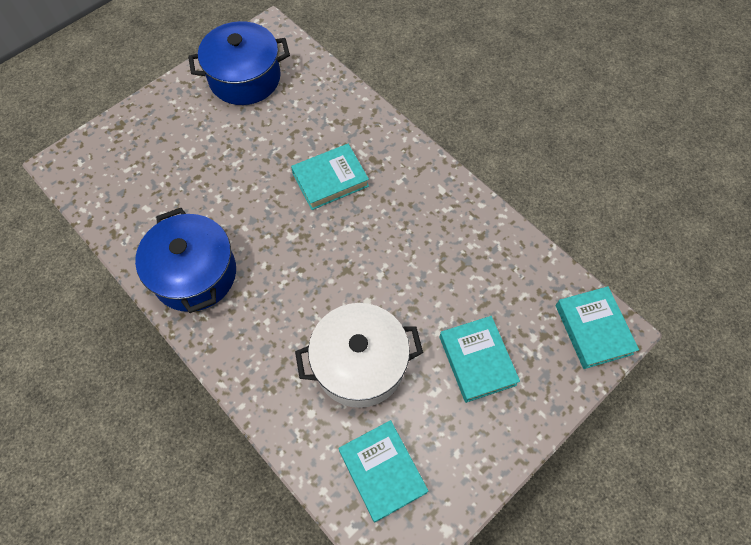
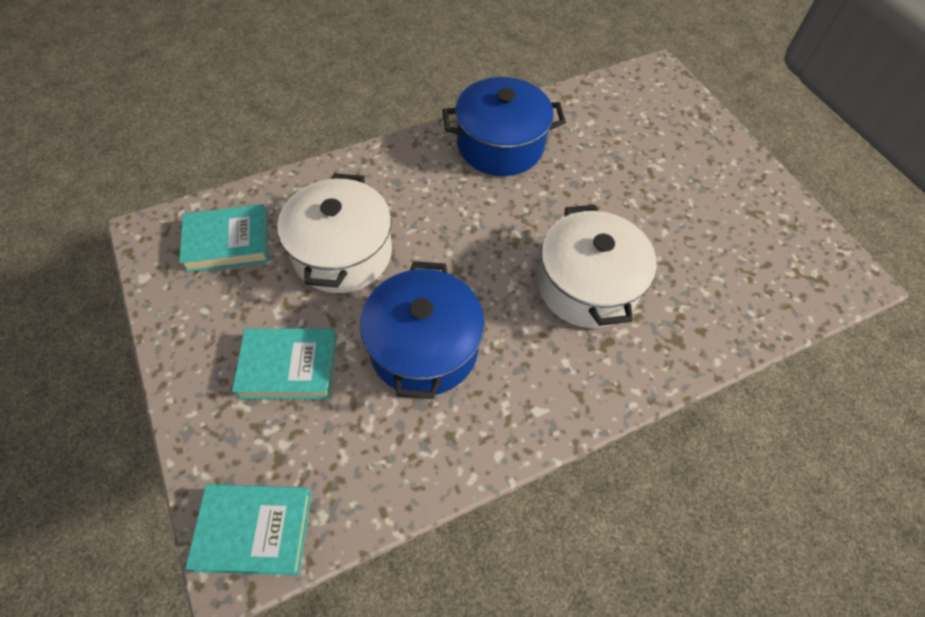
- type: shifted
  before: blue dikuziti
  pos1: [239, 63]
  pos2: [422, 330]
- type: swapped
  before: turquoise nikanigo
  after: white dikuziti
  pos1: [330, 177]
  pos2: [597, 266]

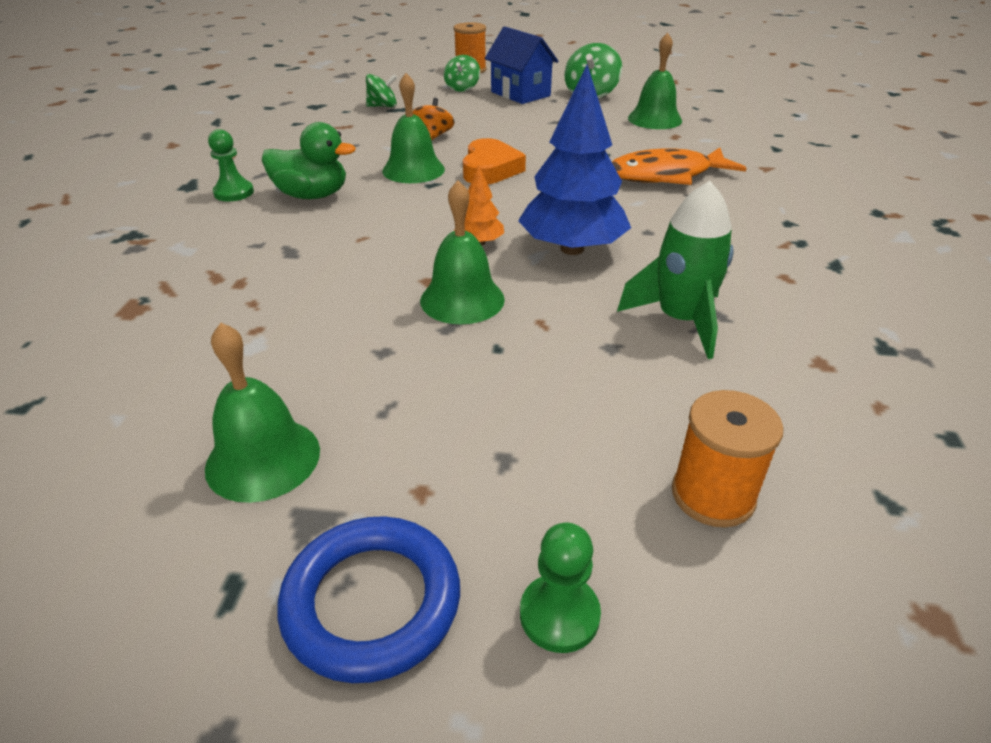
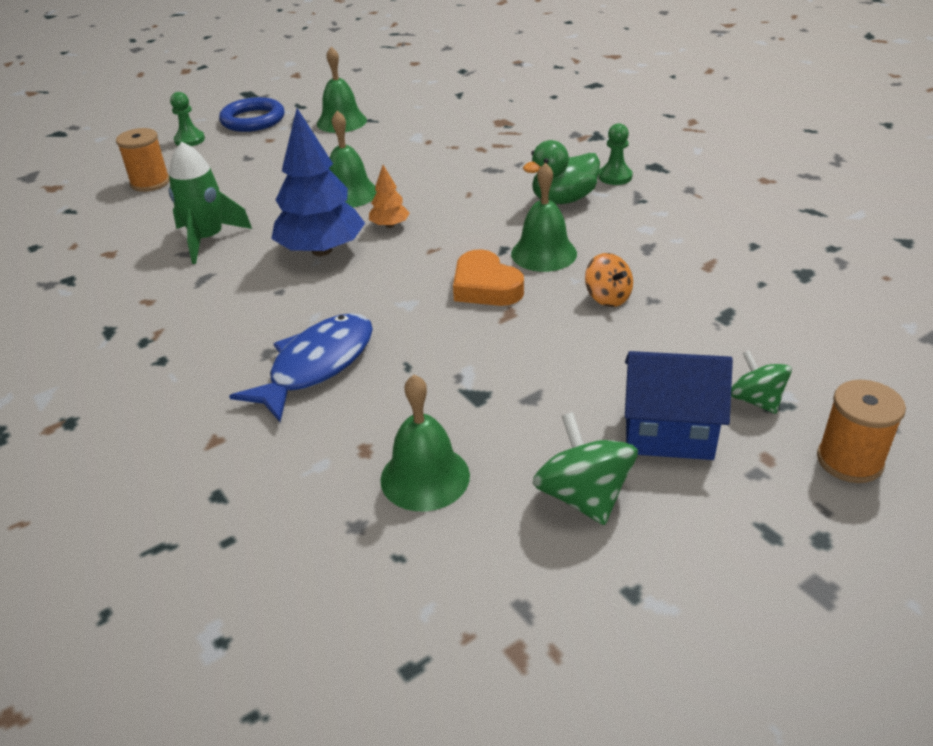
- type: gone
  before: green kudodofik
  pos1: [381, 90]
- type: repainted
  before: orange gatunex
  after: blue gatunex
  pos1: [679, 166]
  pos2: [301, 367]

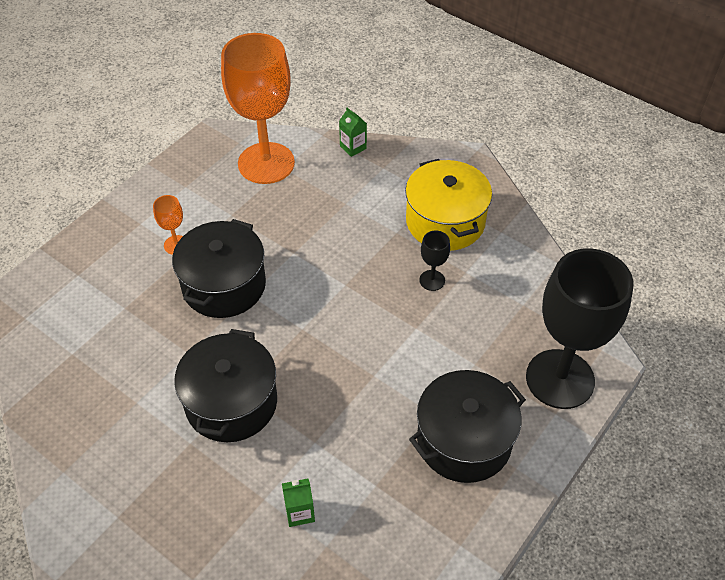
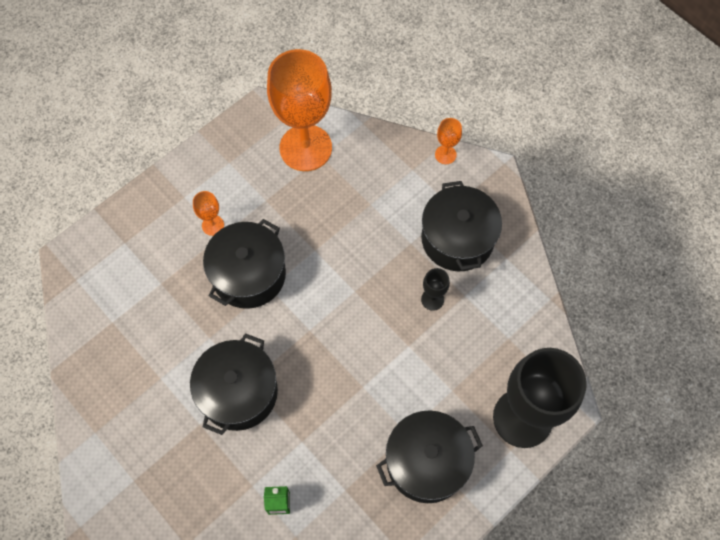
- type: gone
  before: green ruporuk
  pos1: [353, 132]
- type: new
  after: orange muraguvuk
  pos2: [448, 141]
- type: repainted
  before: yellow dikuziti
  after: black dikuziti
  pos1: [448, 205]
  pos2: [461, 226]

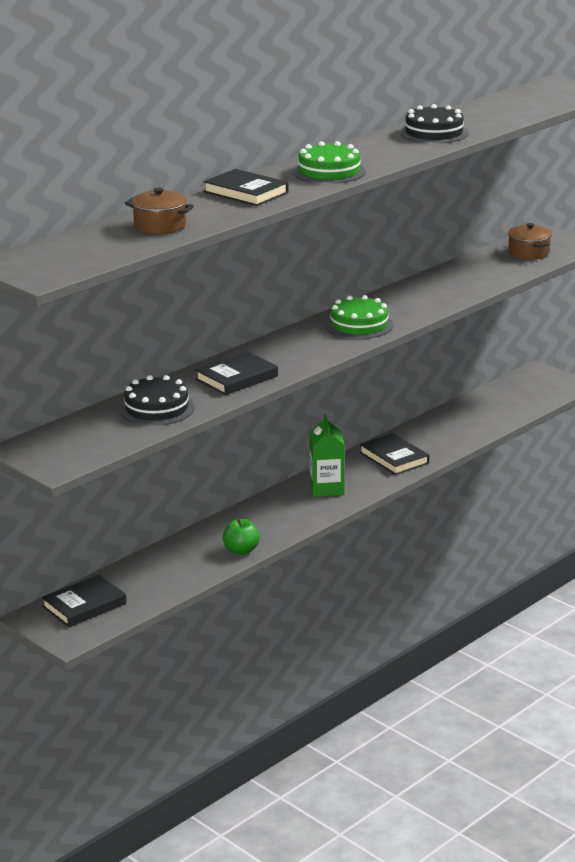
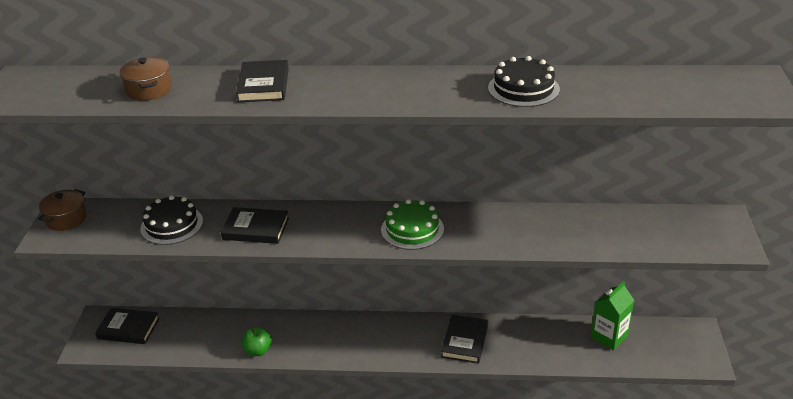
- type: gone
  before: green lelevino
  pos1: [329, 162]
- type: shifted
  before: green ruporuk
  pos1: [327, 455]
  pos2: [612, 315]
- type: shifted
  before: brown dikuziti
  pos1: [530, 241]
  pos2: [62, 210]

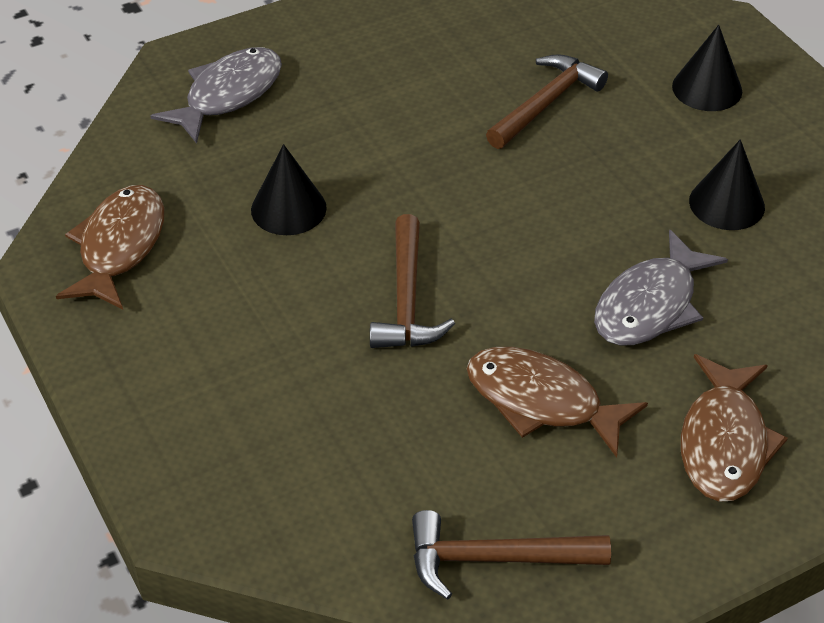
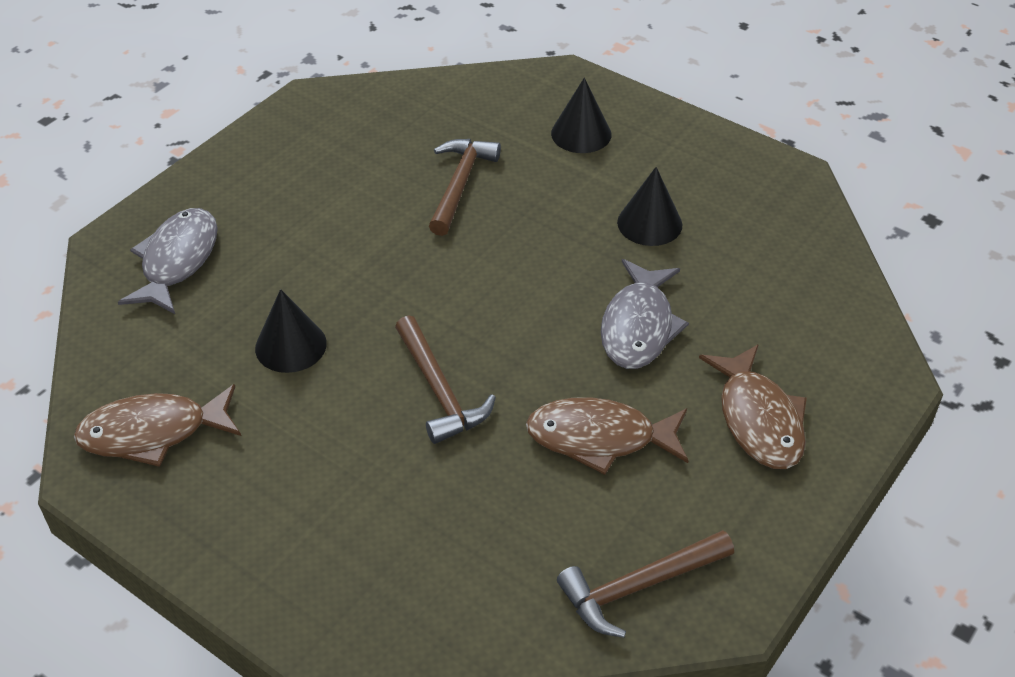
- type: rotated
  before: brown gatunex
  pos1: [110, 247]
  pos2: [157, 425]
  turn: -90

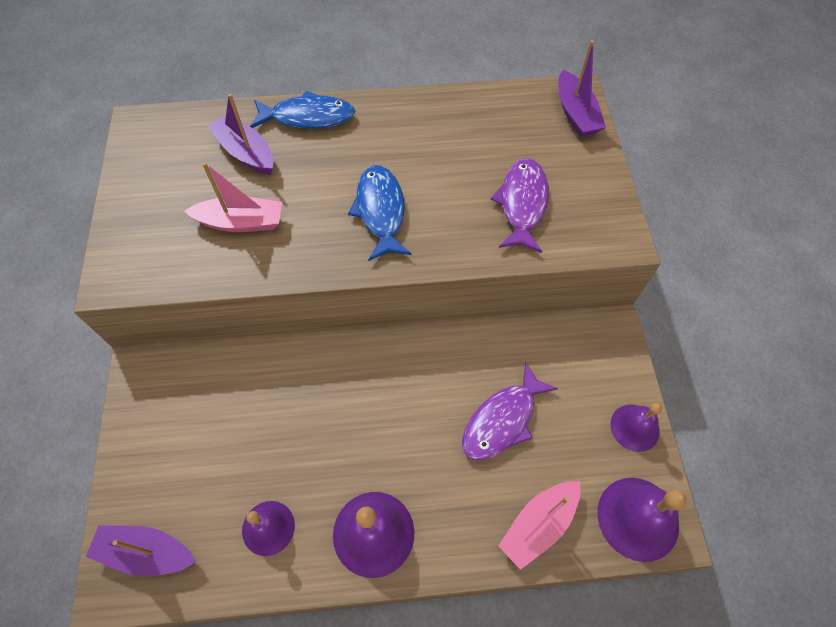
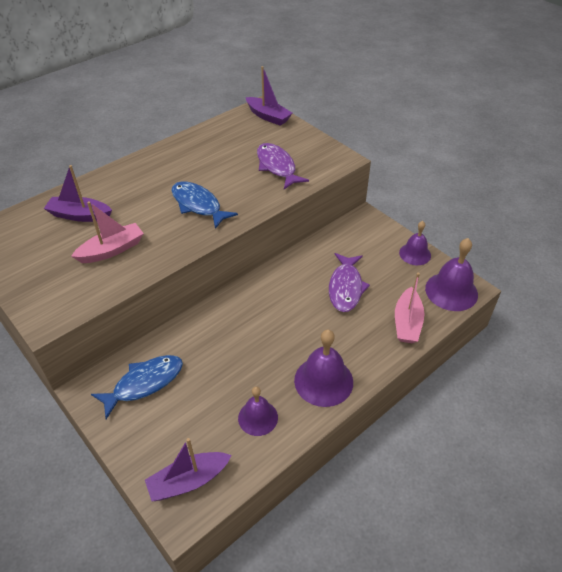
- type: shifted
  before: blue gatunex
  pos1: [302, 110]
  pos2: [137, 387]

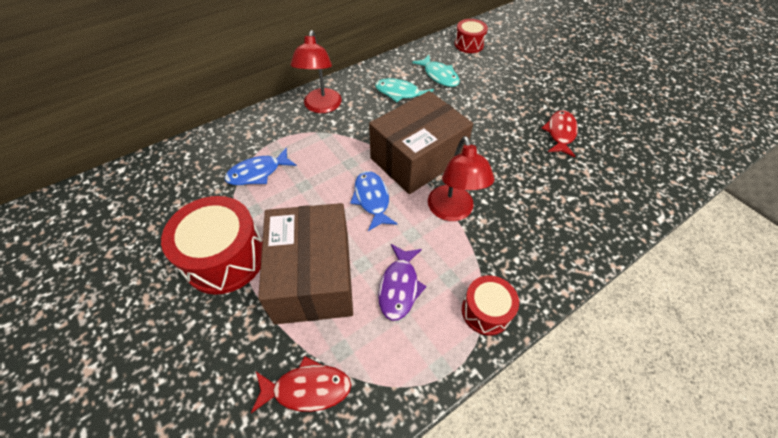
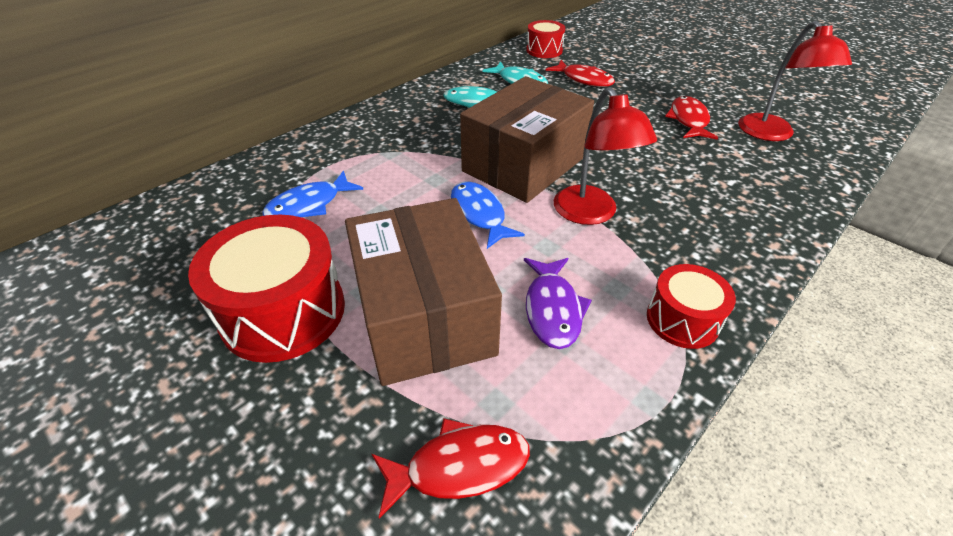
- type: new
  after: red gatunex
  pos2: [580, 73]
- type: shifted
  before: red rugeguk
  pos1: [316, 71]
  pos2: [795, 81]

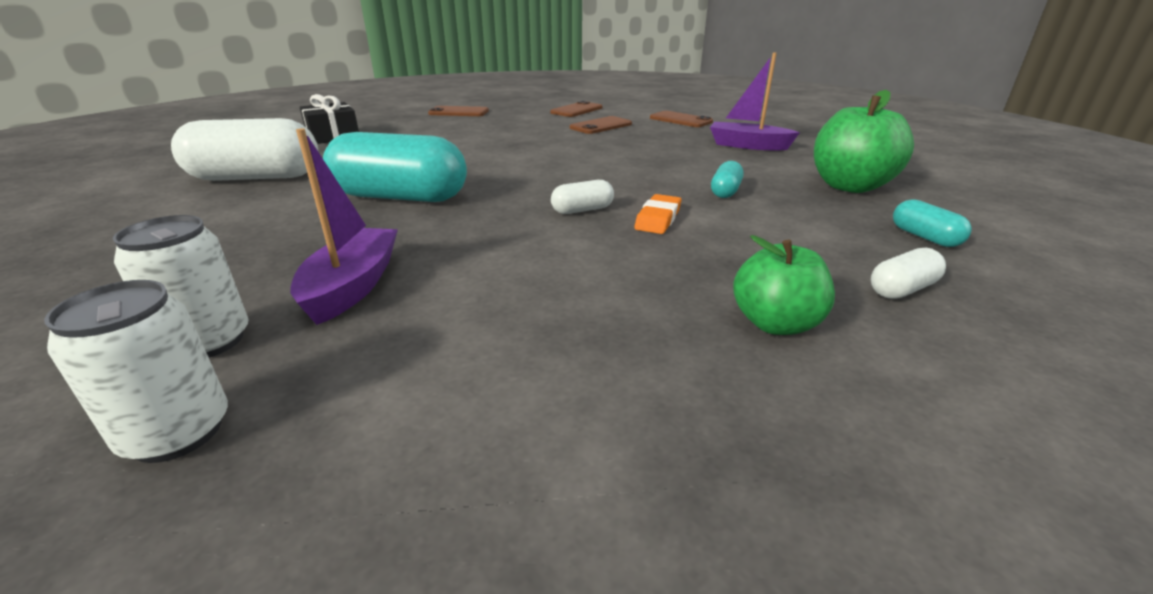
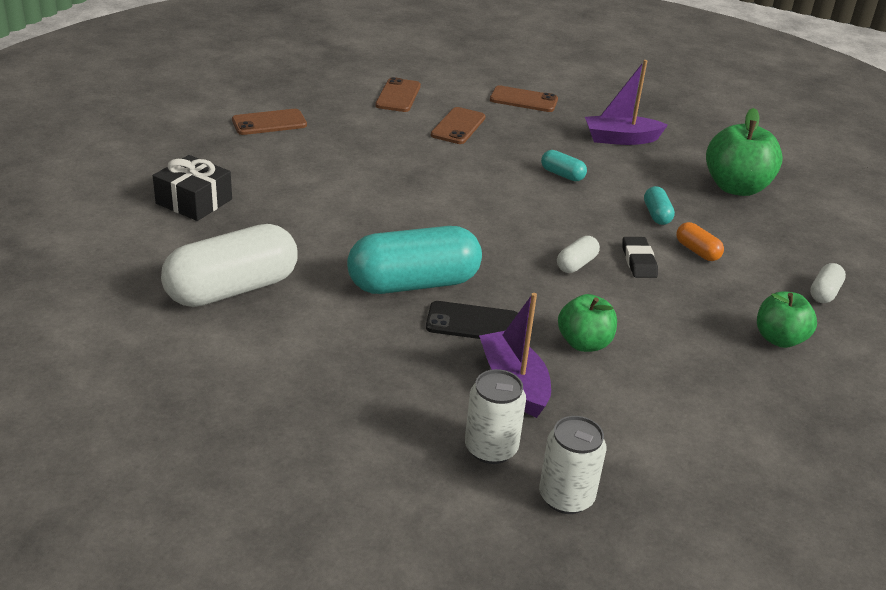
- type: new
  after: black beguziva
  pos2: [472, 320]
- type: new
  after: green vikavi
  pos2: [587, 323]
- type: new
  after: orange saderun
  pos2: [700, 241]
- type: shifted
  before: turquoise saderun
  pos1: [932, 223]
  pos2: [564, 165]
- type: repainted
  before: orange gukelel
  after: black gukelel
  pos1: [657, 214]
  pos2: [640, 257]

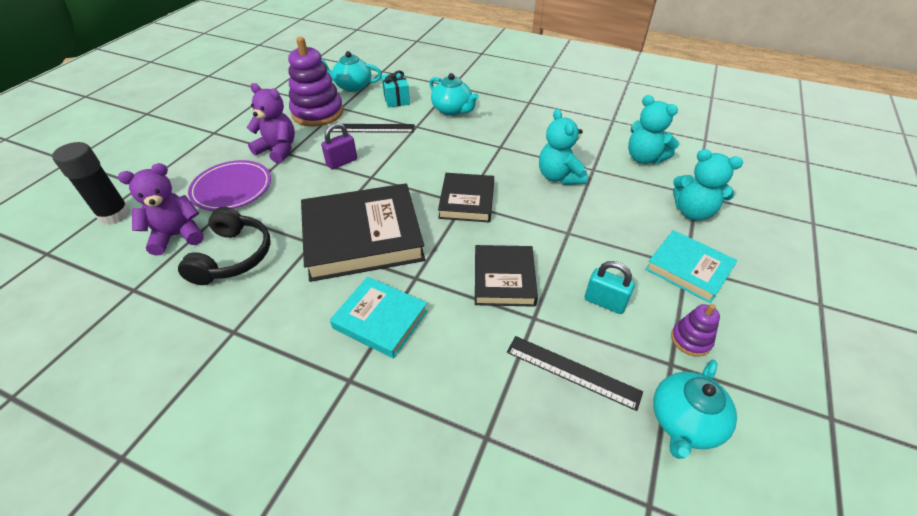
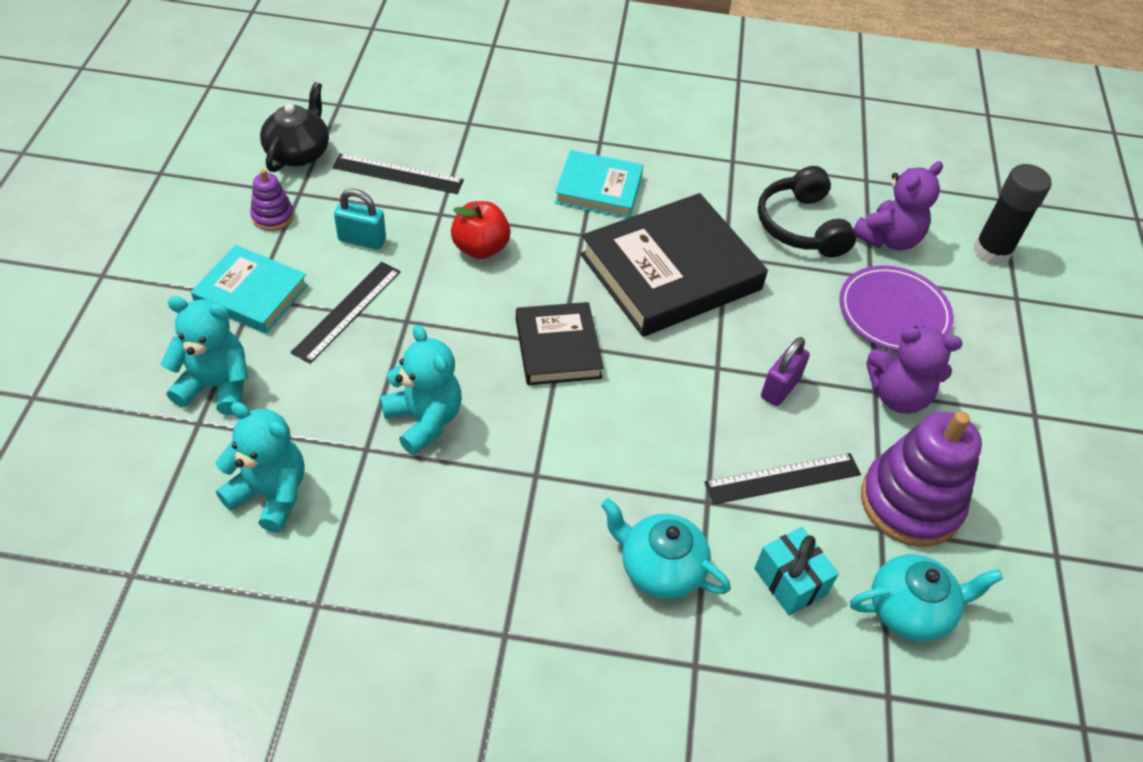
- type: new
  after: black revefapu
  pos2: [345, 313]
- type: swapped
  before: black nikanigo
  after: red vikavi
  pos1: [506, 276]
  pos2: [481, 230]
- type: repainted
  before: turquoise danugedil
  after: black danugedil
  pos1: [695, 409]
  pos2: [294, 127]

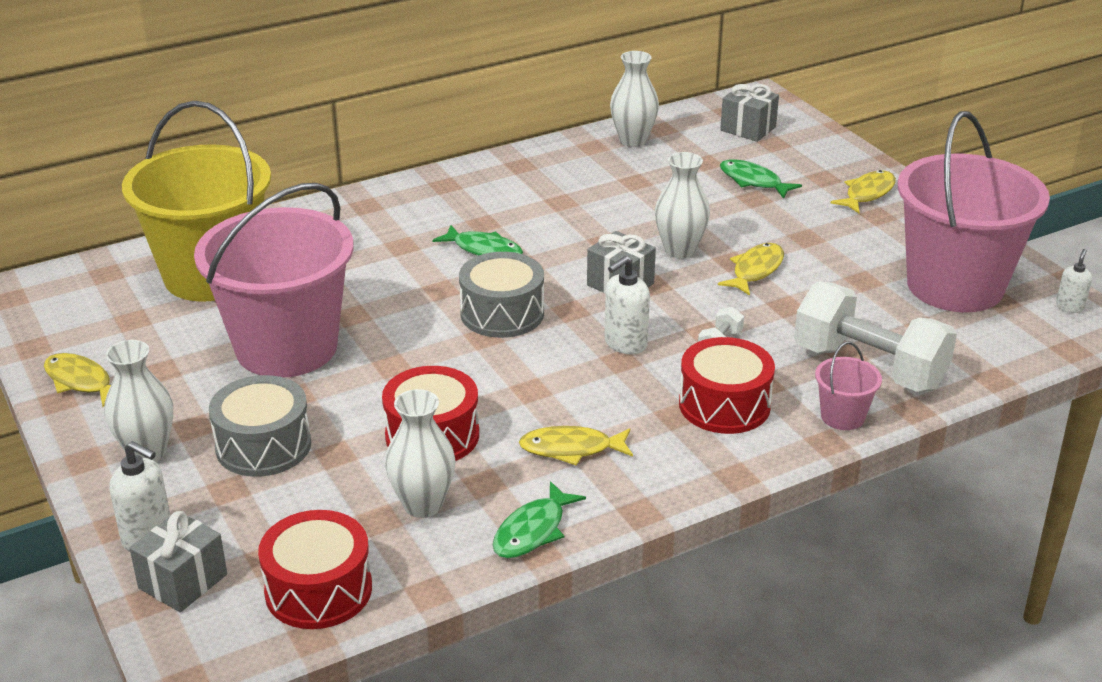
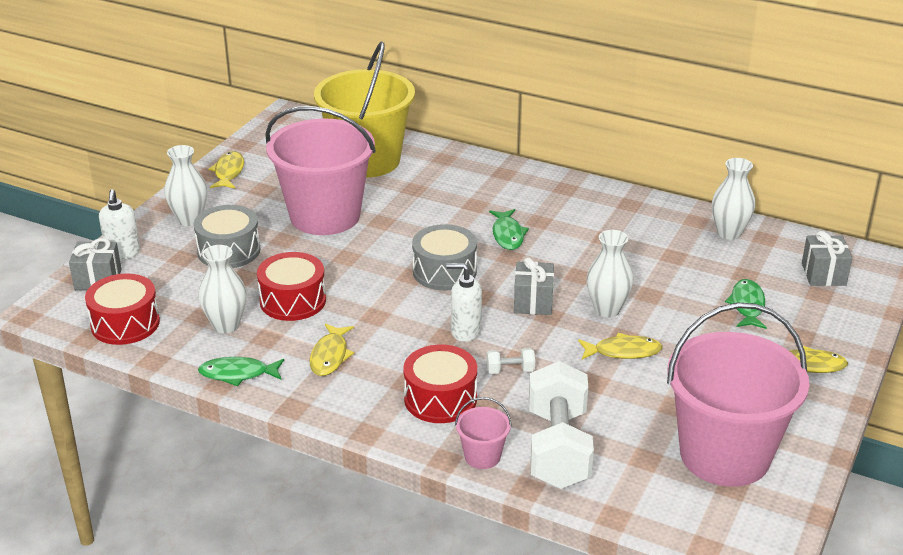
- type: gone
  before: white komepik
  pos1: [1074, 281]
- type: rotated
  before: yellow gatunex
  pos1: [576, 445]
  pos2: [332, 349]
  turn: -135

